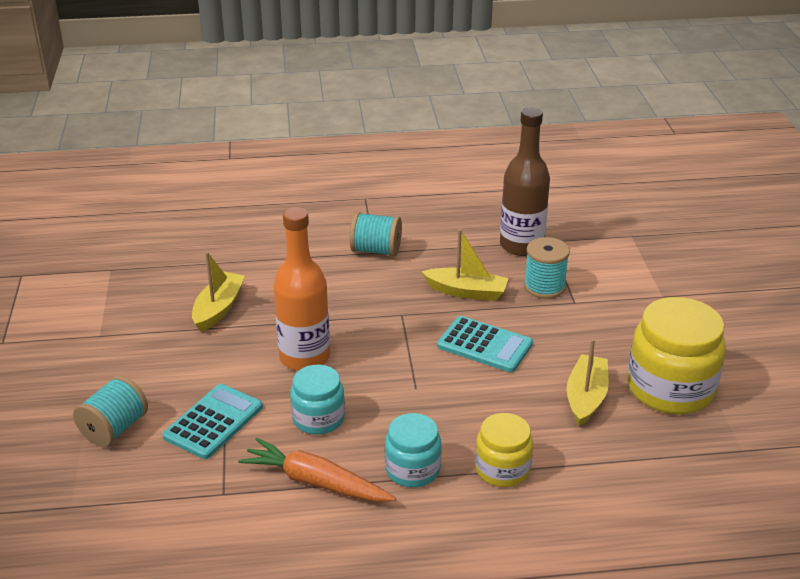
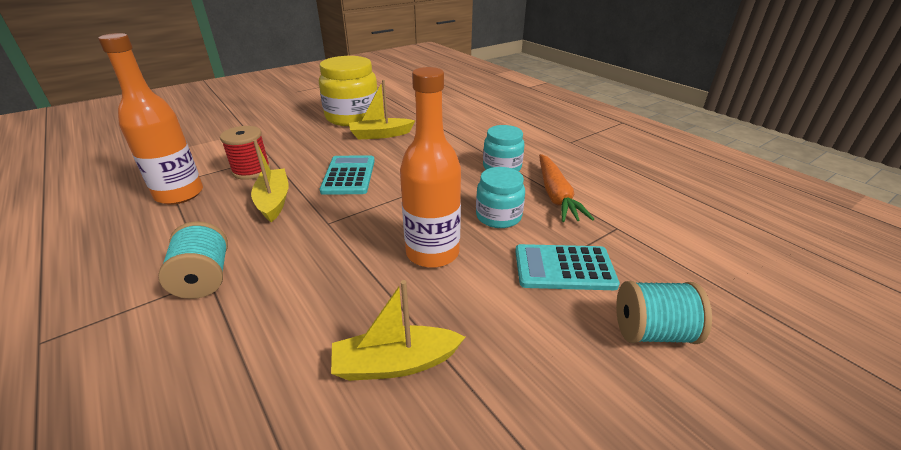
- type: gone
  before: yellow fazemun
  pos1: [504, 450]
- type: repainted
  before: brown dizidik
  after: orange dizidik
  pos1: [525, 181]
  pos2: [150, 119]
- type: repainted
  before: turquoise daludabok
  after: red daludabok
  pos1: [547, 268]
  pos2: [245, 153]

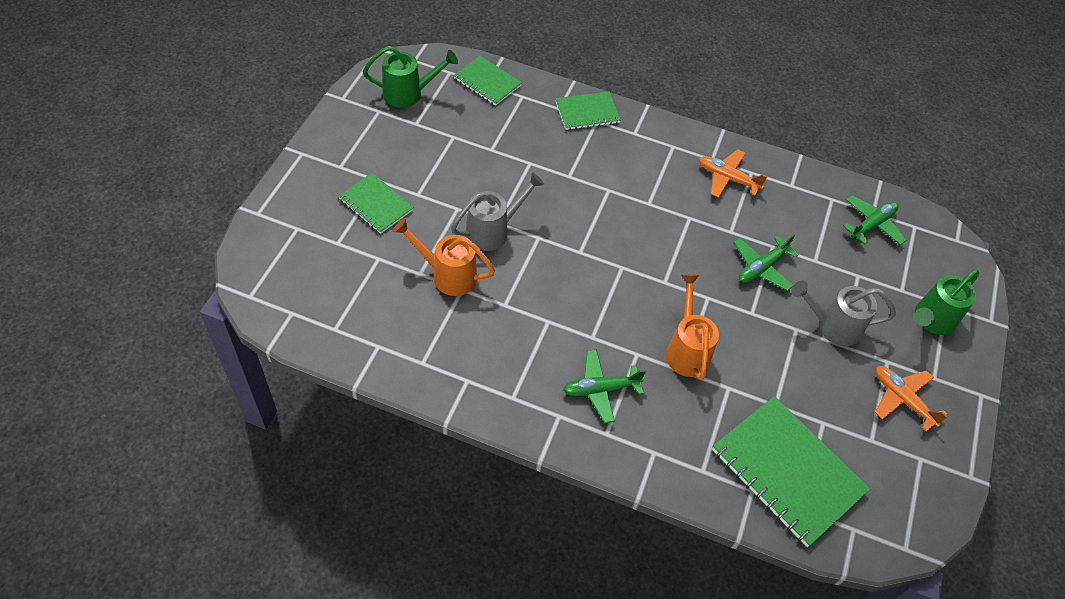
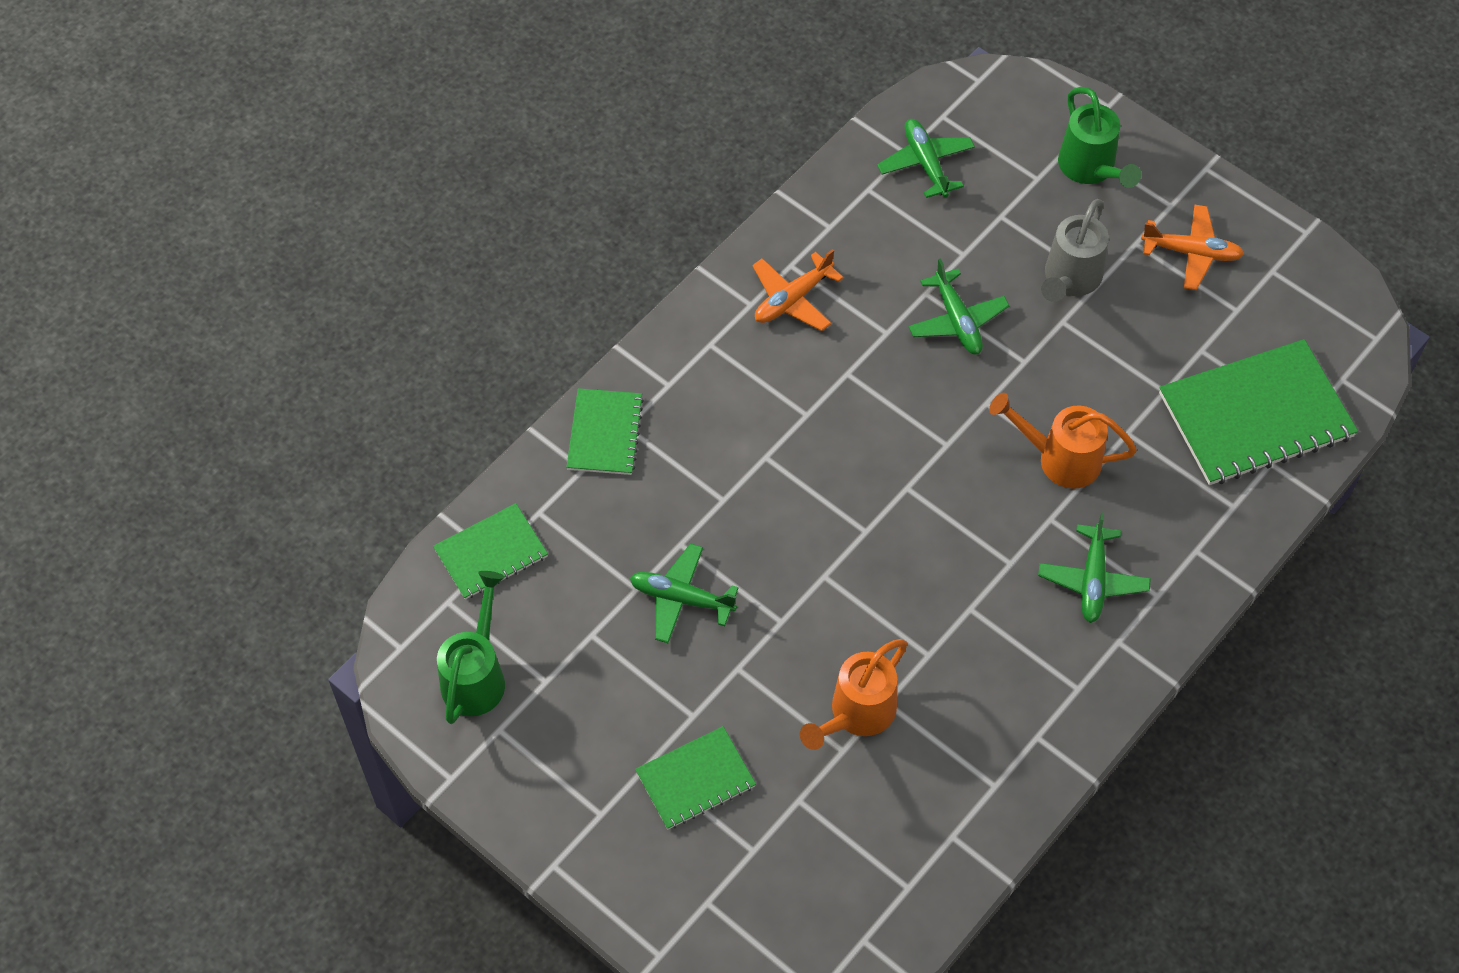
- type: gone
  before: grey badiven
  pos1: [497, 211]
- type: new
  after: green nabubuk
  pos2: [684, 593]
- type: rotated
  before: orange nabubuk
  pos1: [911, 399]
  pos2: [1192, 247]
  turn: -150

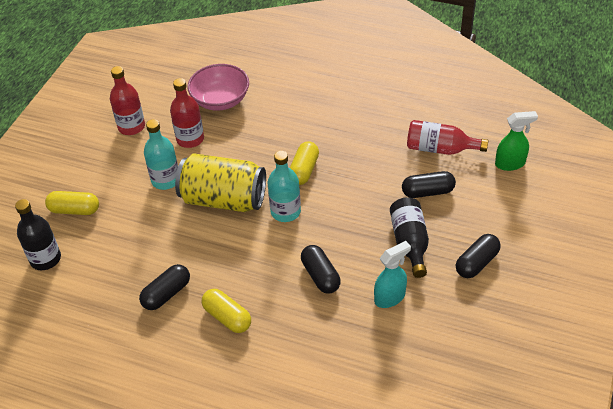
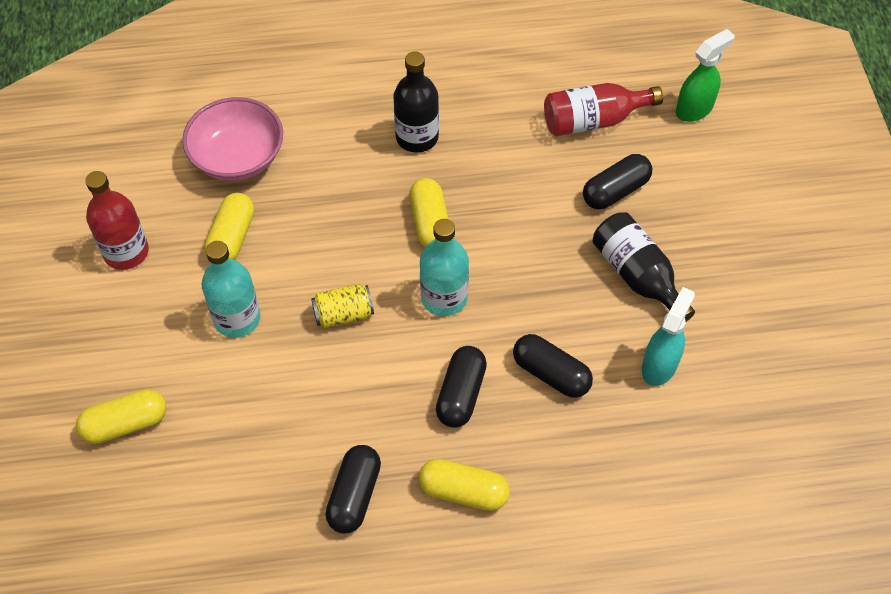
- type: shifted
  before: black dizidik
  pos1: [38, 234]
  pos2: [416, 102]
- type: shifted
  before: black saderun
  pos1: [478, 256]
  pos2: [461, 387]
- type: swapped
  before: red dizidik
  after: yellow saderun
  pos1: [187, 113]
  pos2: [229, 226]
- type: scaled
  before: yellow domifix
  pos1: [220, 182]
  pos2: [342, 306]
  scale: 0.45

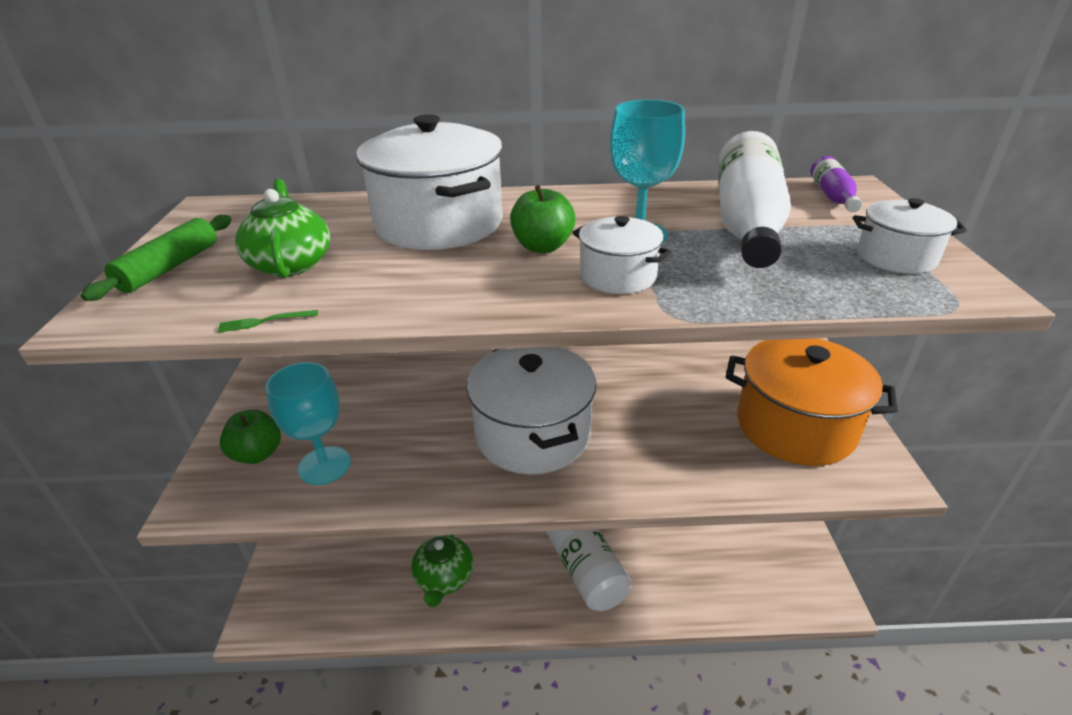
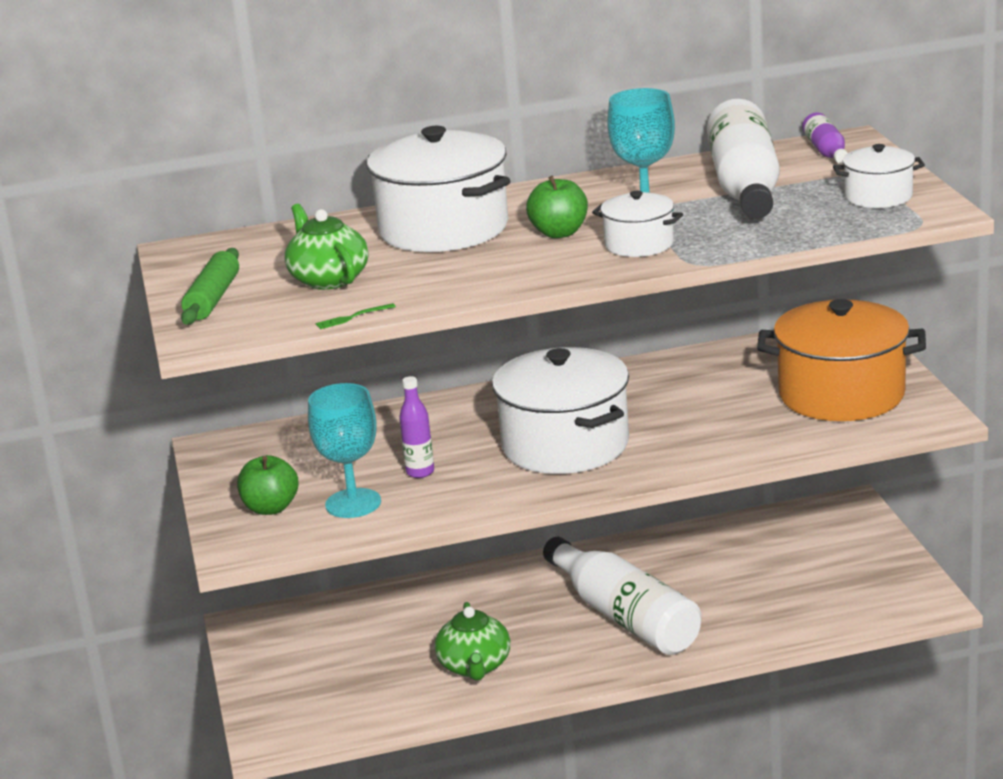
- type: new
  after: purple dizidik
  pos2: [416, 427]

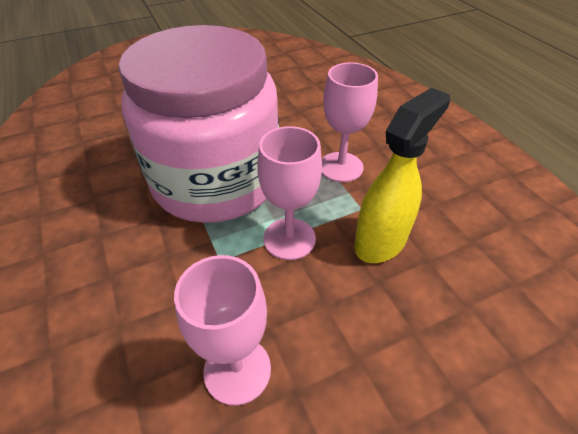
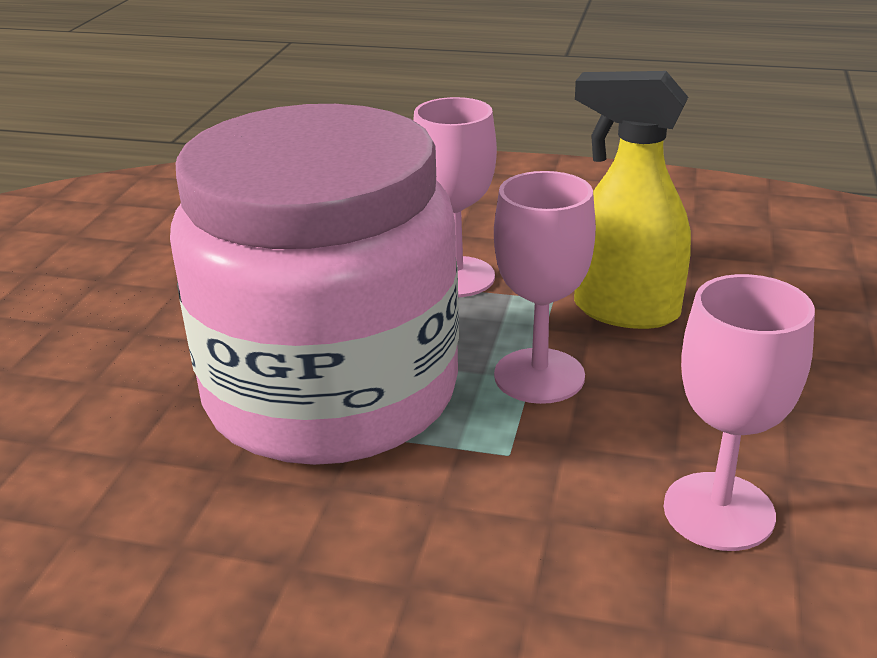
- type: rotated
  before: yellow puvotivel
  pos1: [402, 175]
  pos2: [632, 200]
  turn: -60

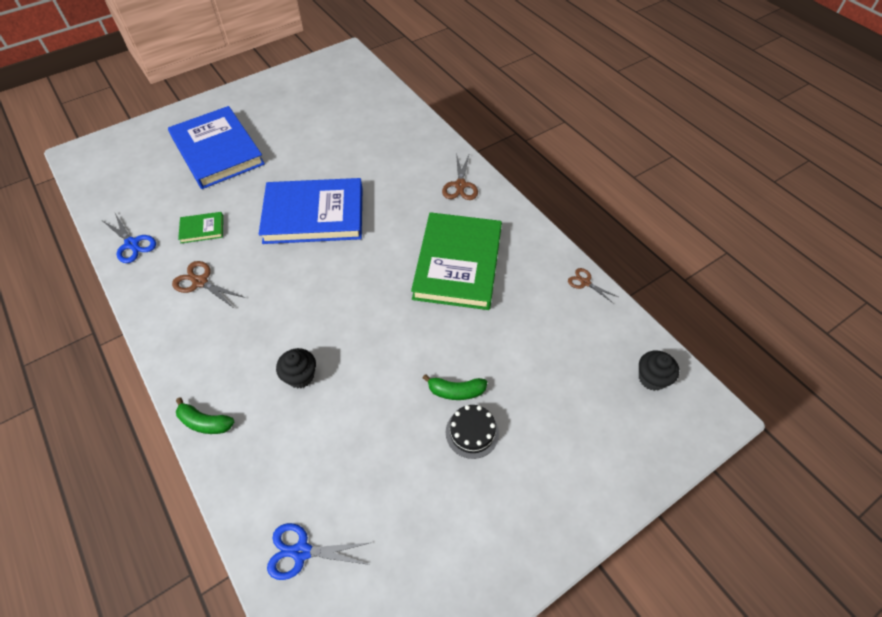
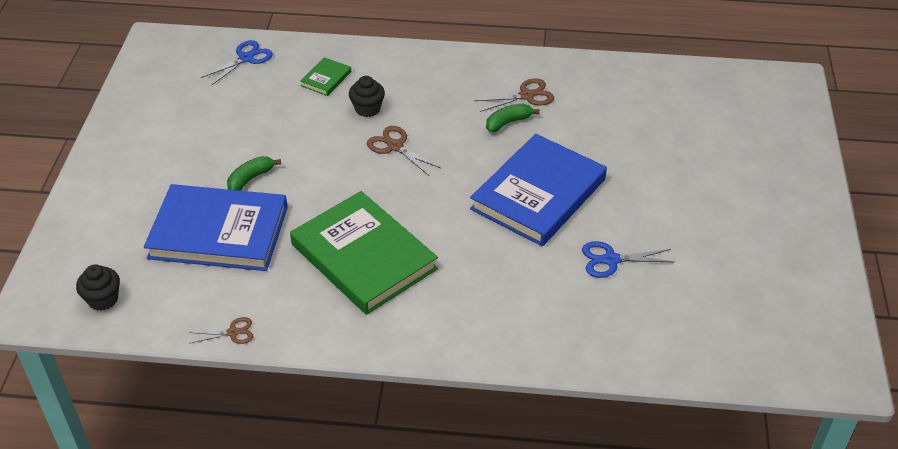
- type: gone
  before: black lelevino
  pos1: [472, 432]
- type: shifted
  before: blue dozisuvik
  pos1: [129, 238]
  pos2: [628, 259]
- type: shifted
  before: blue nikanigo
  pos1: [216, 147]
  pos2: [216, 227]
- type: shifted
  before: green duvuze
  pos1: [205, 416]
  pos2: [513, 118]
- type: shifted
  before: green nikanigo
  pos1: [200, 227]
  pos2: [325, 76]
- type: shifted
  before: brown dozisuvik
  pos1: [460, 176]
  pos2: [404, 151]

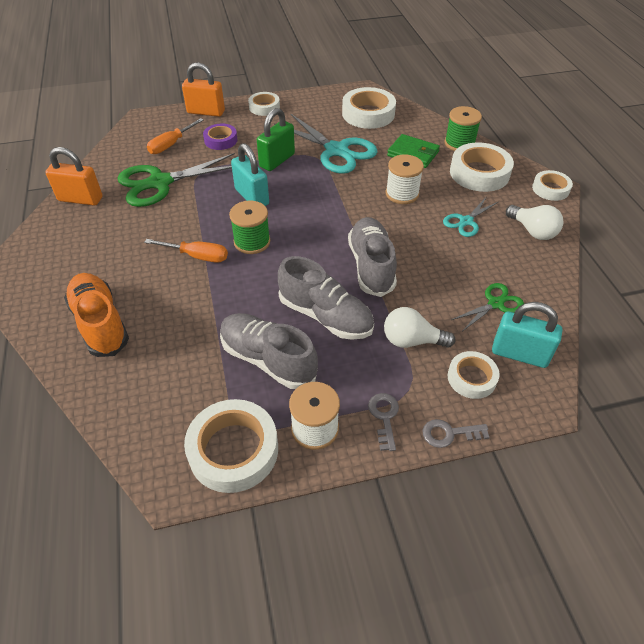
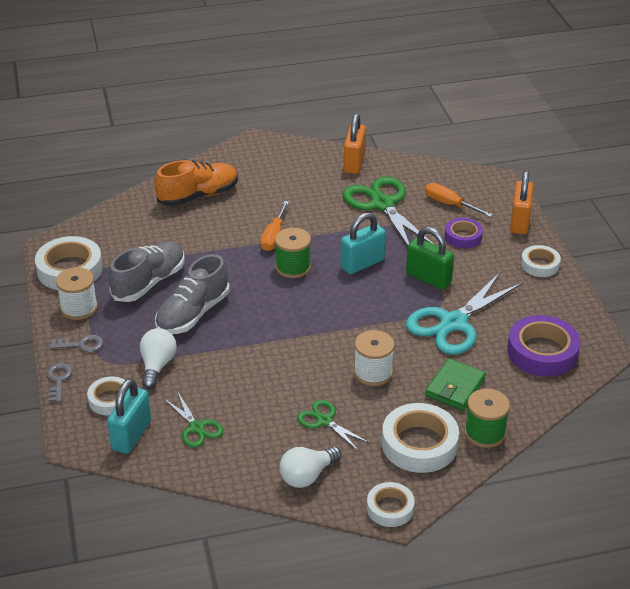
- type: gone
  before: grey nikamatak
  pos1: [372, 257]
- type: repainted
  before: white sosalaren
  after: purple sosalaren
  pos1: [369, 108]
  pos2: [543, 346]
- type: repainted
  before: turquoise dozisuvik
  after: green dozisuvik
  pos1: [470, 217]
  pos2: [333, 425]

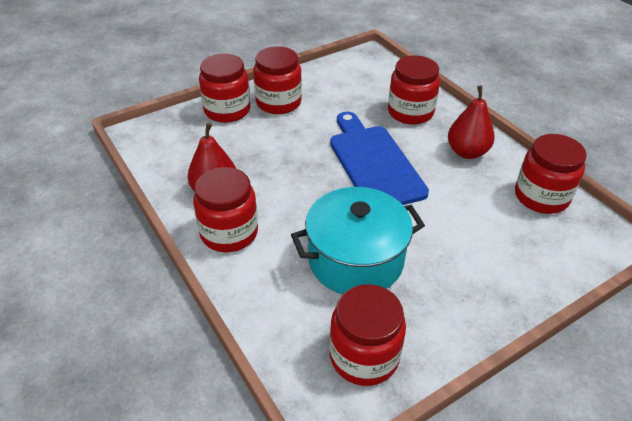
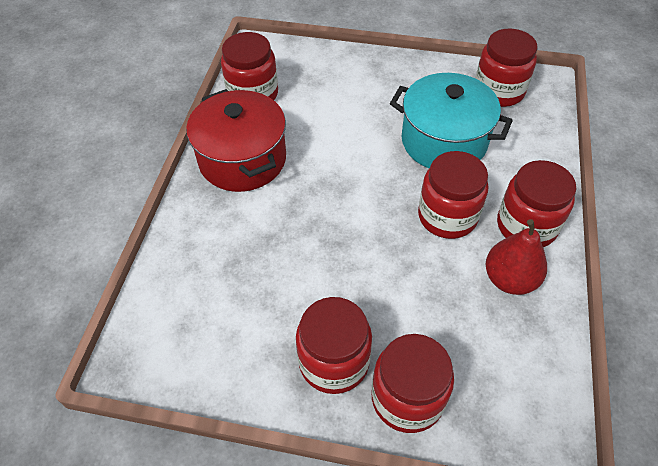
- type: gone
  before: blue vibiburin
  pos1: [379, 158]
- type: shifted
  before: red fazemun
  pos1: [414, 90]
  pos2: [453, 195]
- type: swapped
  before: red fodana
  after: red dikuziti
  pos1: [471, 122]
  pos2: [236, 140]

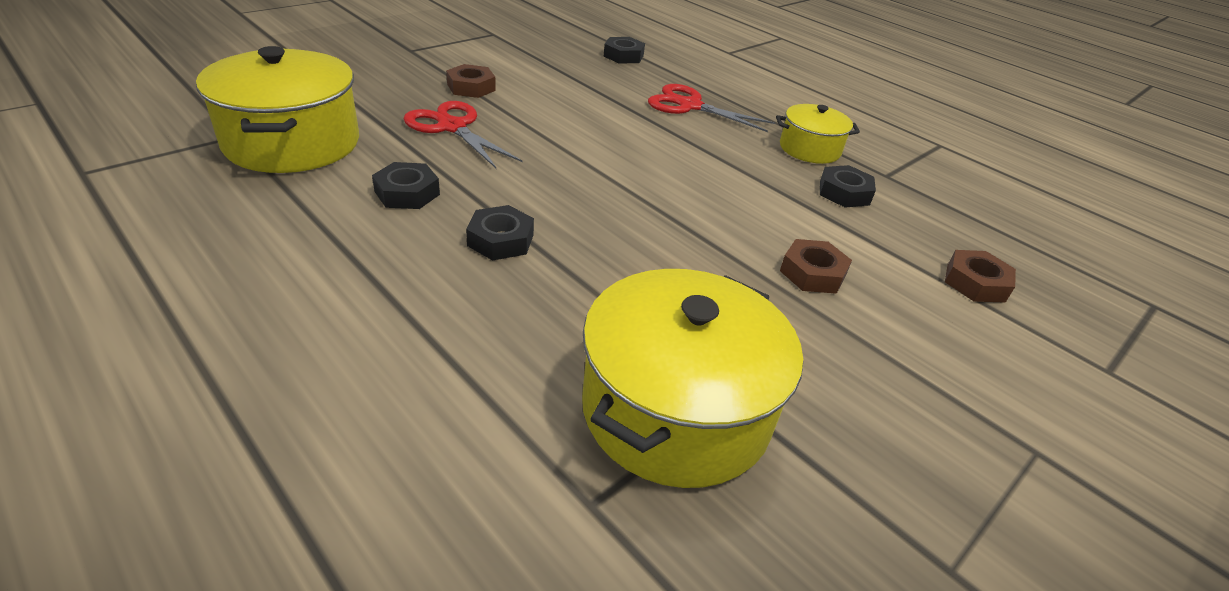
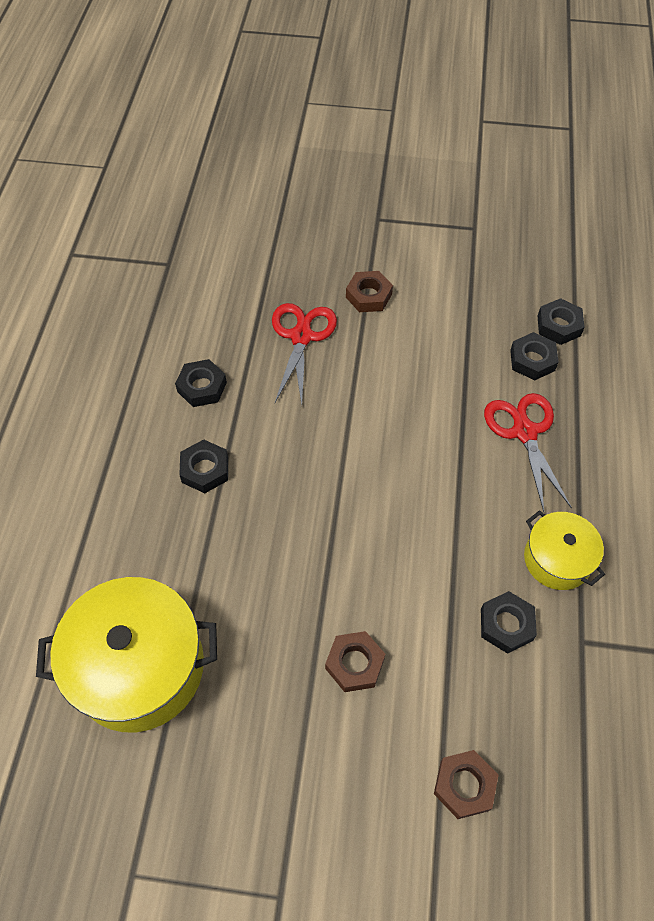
- type: gone
  before: yellow dikuziti
  pos1: [277, 109]
- type: new
  after: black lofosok
  pos2: [534, 356]

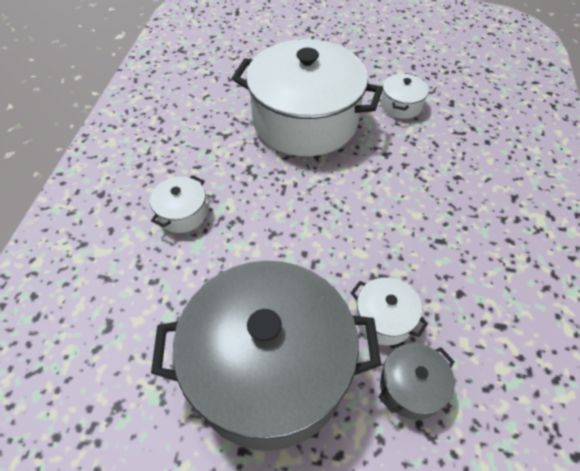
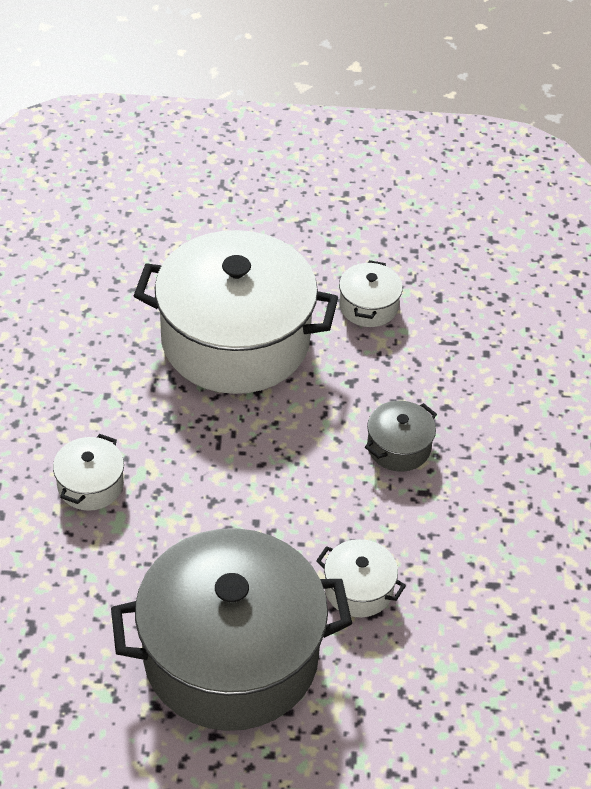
- type: shifted
  before: grey dikuziti
  pos1: [417, 381]
  pos2: [401, 436]

